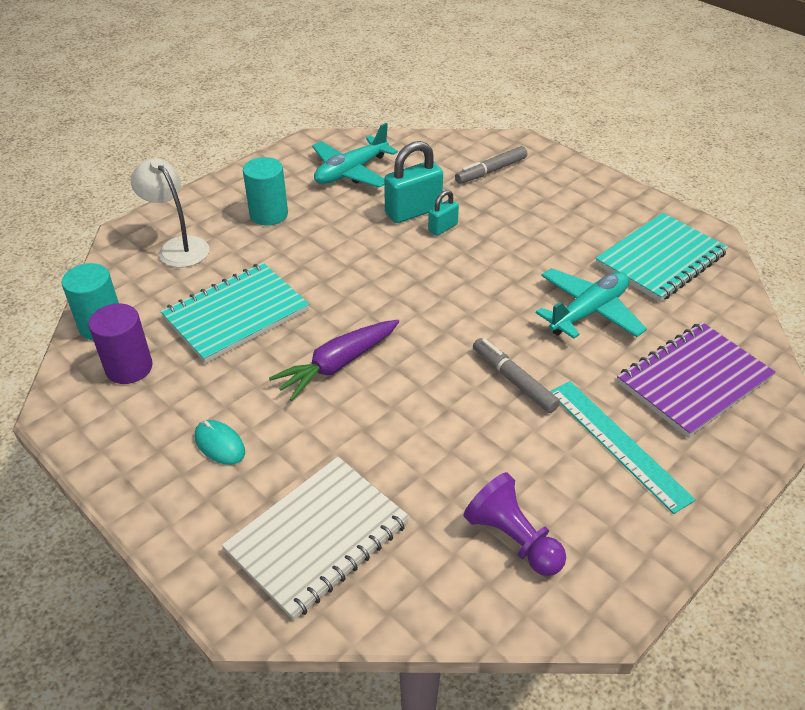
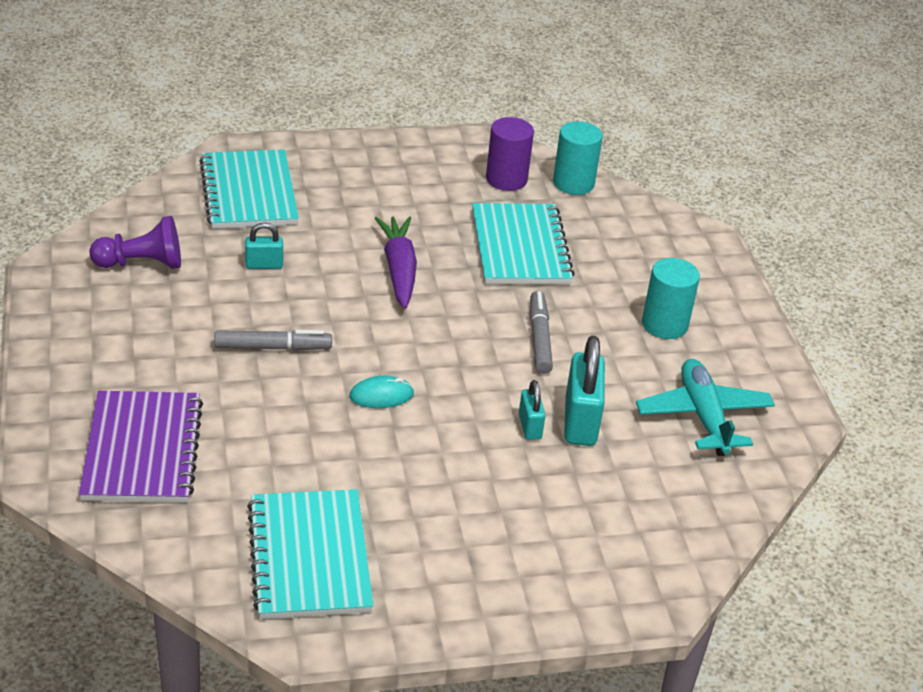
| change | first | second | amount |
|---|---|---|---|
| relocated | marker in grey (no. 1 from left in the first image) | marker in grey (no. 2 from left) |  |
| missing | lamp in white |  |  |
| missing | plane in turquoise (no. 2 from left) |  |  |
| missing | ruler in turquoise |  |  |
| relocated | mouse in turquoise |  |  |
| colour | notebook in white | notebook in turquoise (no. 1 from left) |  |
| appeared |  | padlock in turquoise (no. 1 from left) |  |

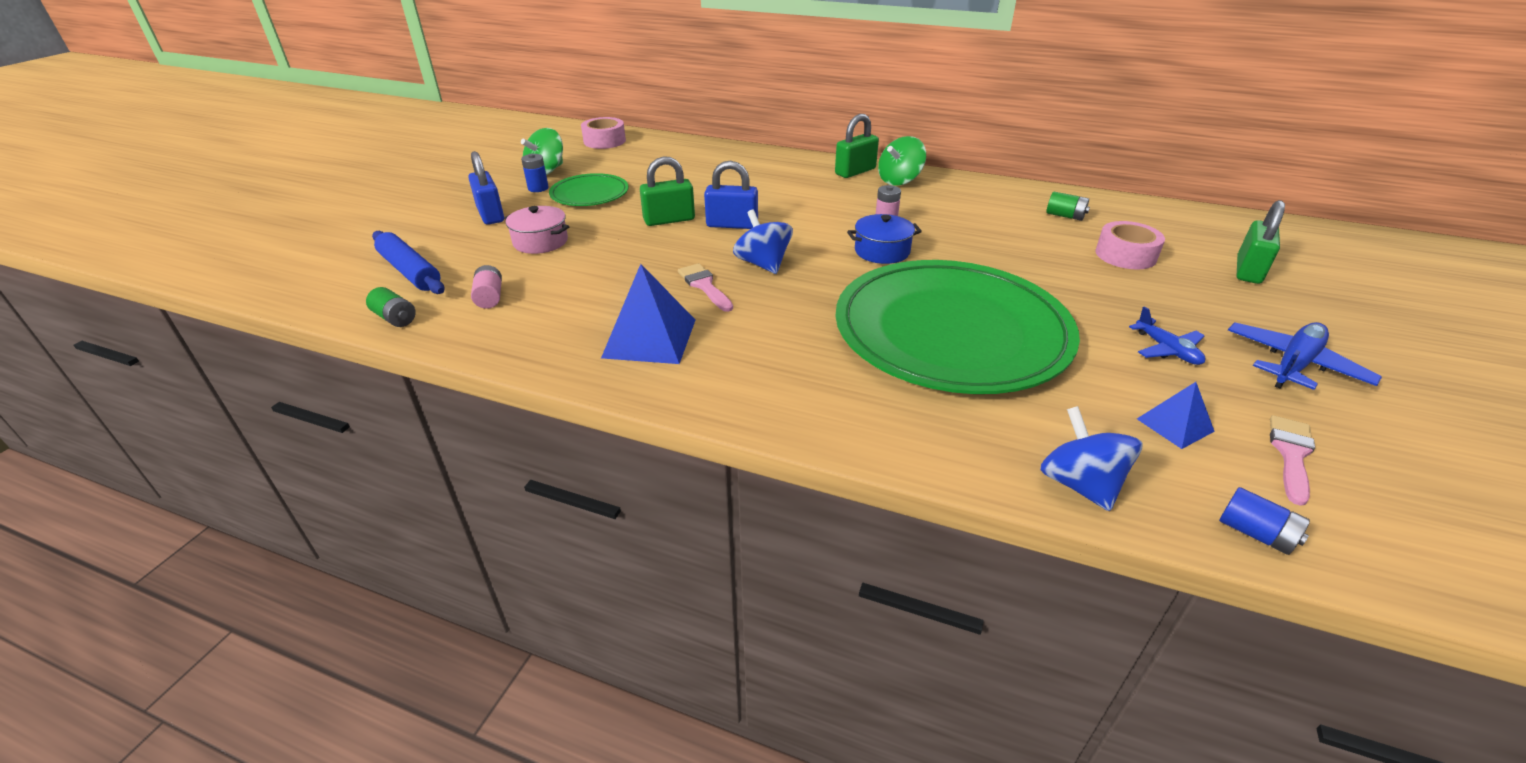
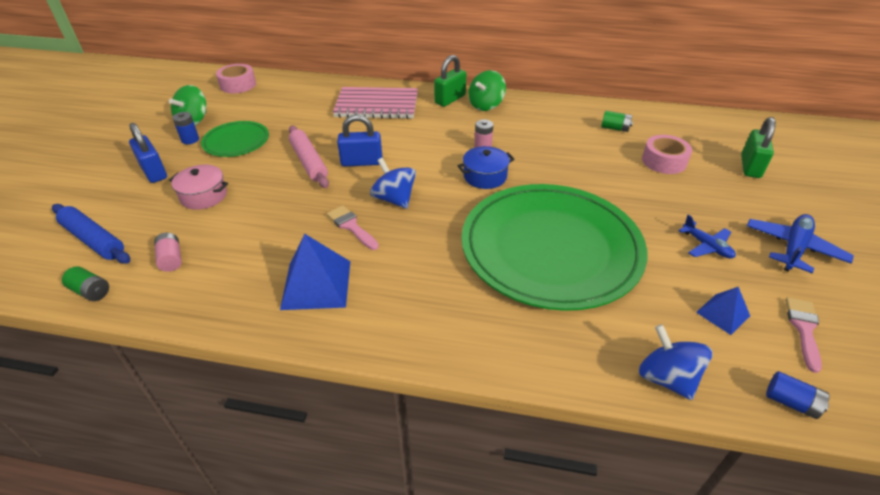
| change | first | second | amount |
|---|---|---|---|
| exchanged | padlock in green (no. 1 from left) | rolling pin in pink |  |
| appeared |  | notebook in pink |  |

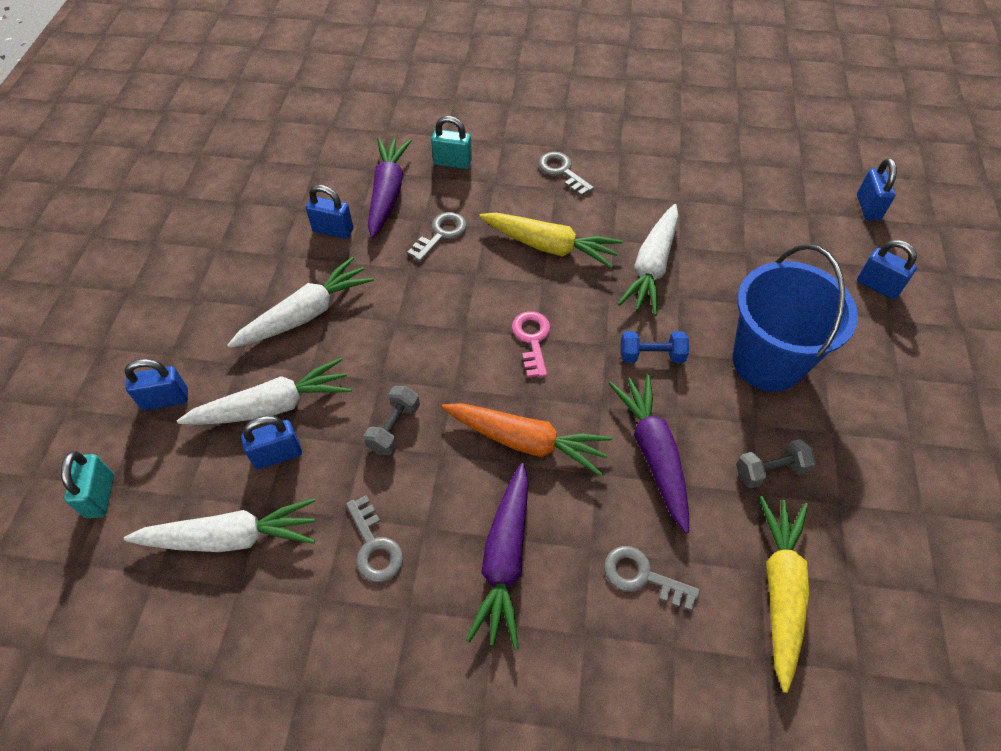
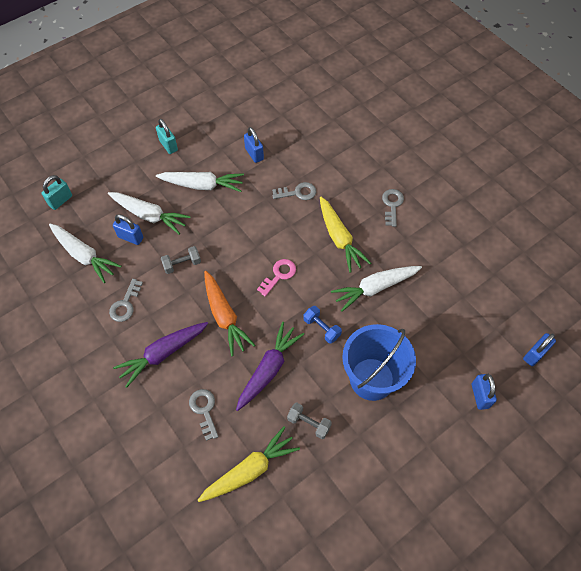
| change | first | second | amount |
|---|---|---|---|
| relocated | padlock in turquoise (no. 2 from left) |  |  |
| missing | carrot in purple (no. 1 from left) |  |  |
| missing | padlock in blue (no. 1 from left) |  |  |

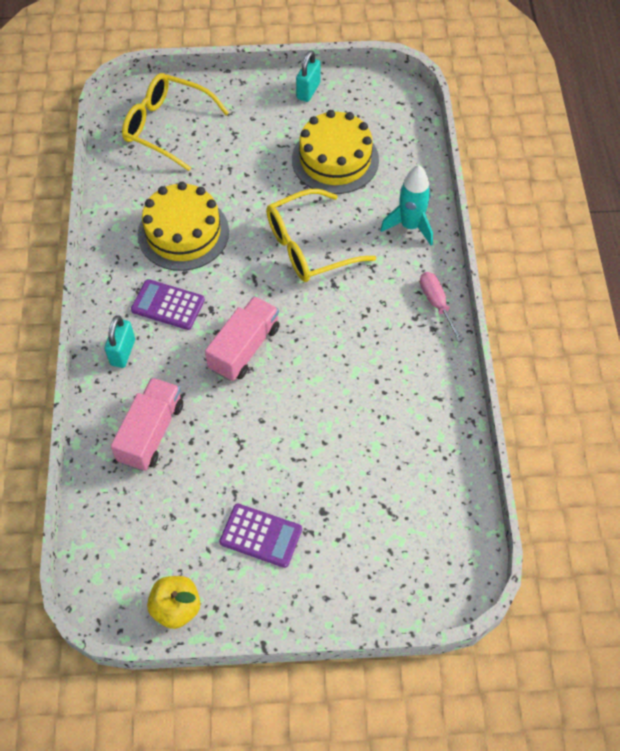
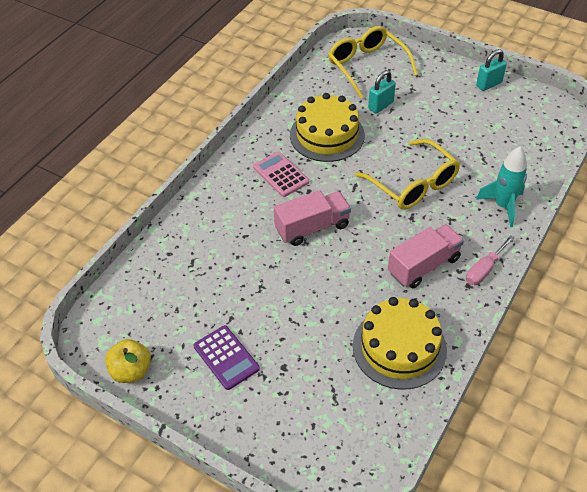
| change | first | second | amount |
|---|---|---|---|
| relocated | cake in yellow (no. 2 from left) |  |  |
| spun | glasses in yellow (no. 2 from left) |  | 135 degrees counterclockwise |
| spun | screwdriver in pink |  | 150 degrees counterclockwise |
| colour | calculator in purple (no. 1 from left) | calculator in pink |  |
| relocated | padlock in turquoise (no. 1 from left) |  |  |
| relocated | truck in pink (no. 1 from left in the first image) | truck in pink (no. 2 from left) |  |

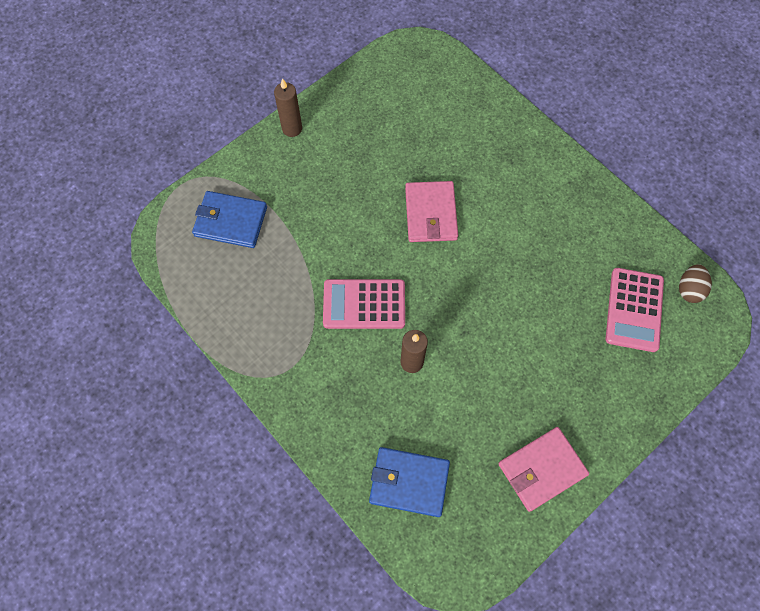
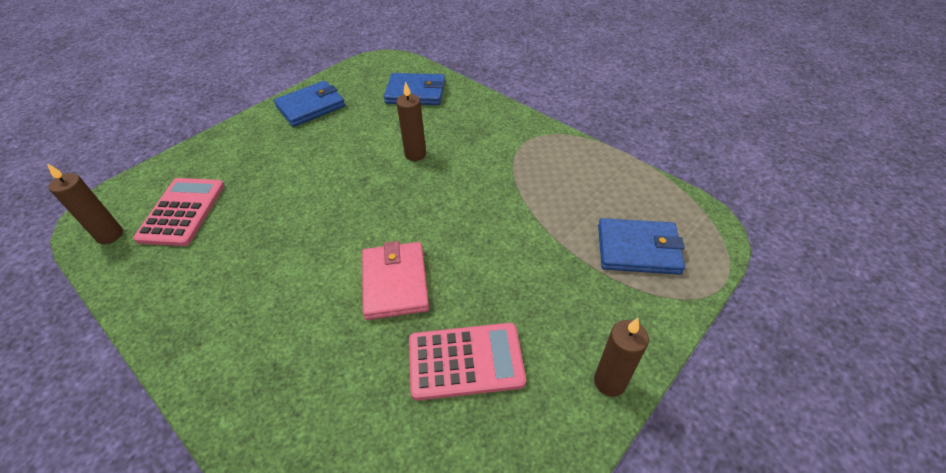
| change | first | second | amount |
|---|---|---|---|
| exchanged | egg in brown | candle in brown (no. 1 from left) |  |
| relocated | calculator in pink (no. 1 from left in the first image) | calculator in pink (no. 2 from left) |  |
| colour | wallet in pink (no. 2 from left) | wallet in blue (no. 1 from left) |  |

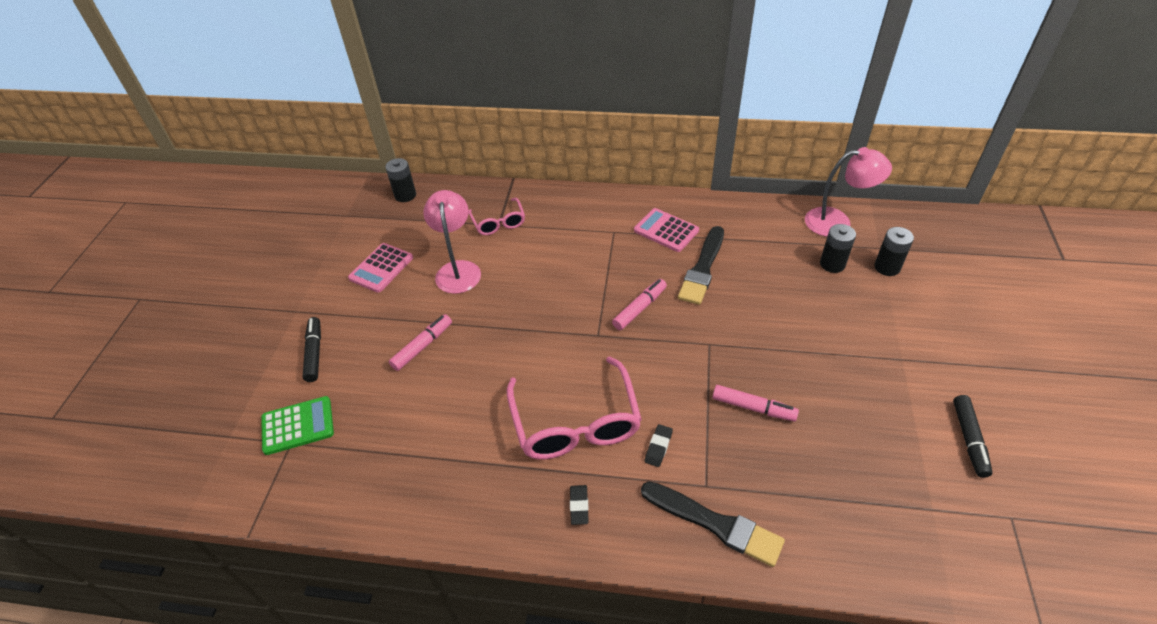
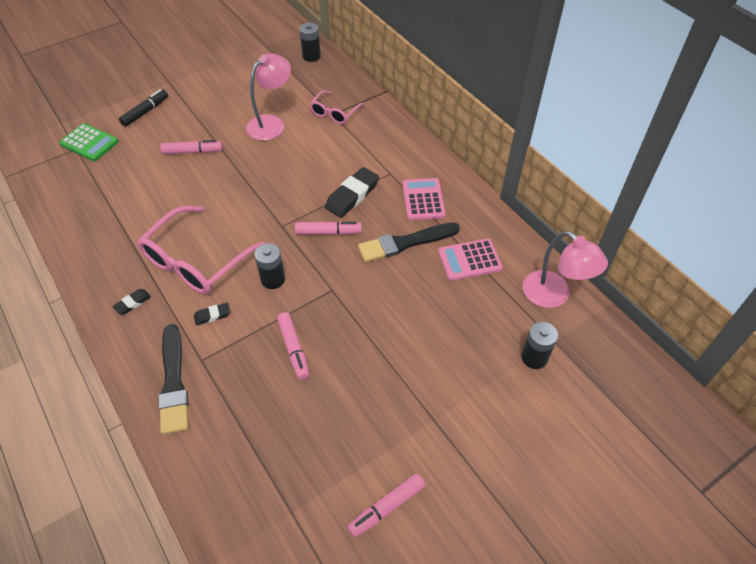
| change | first | second | amount |
|---|---|---|---|
| relocated | battery in black (no. 2 from left in the first image) | battery in black (no. 1 from left) |  |
| relocated | calculator in pink (no. 1 from left in the first image) | calculator in pink (no. 2 from left) |  |
| colour | marker in black (no. 2 from left) | marker in pink (no. 4 from left) |  |
| appeared |  | eraser in black (no. 3 from left) |  |

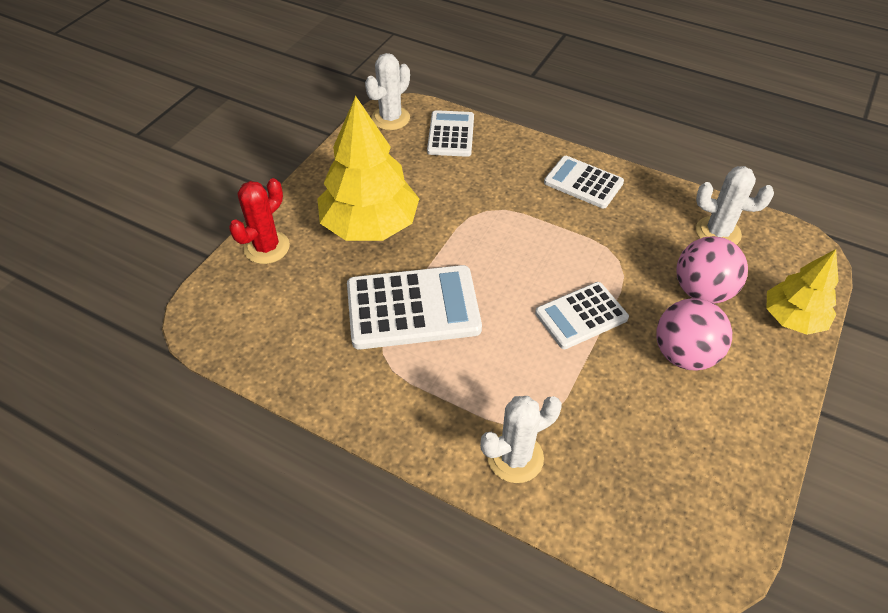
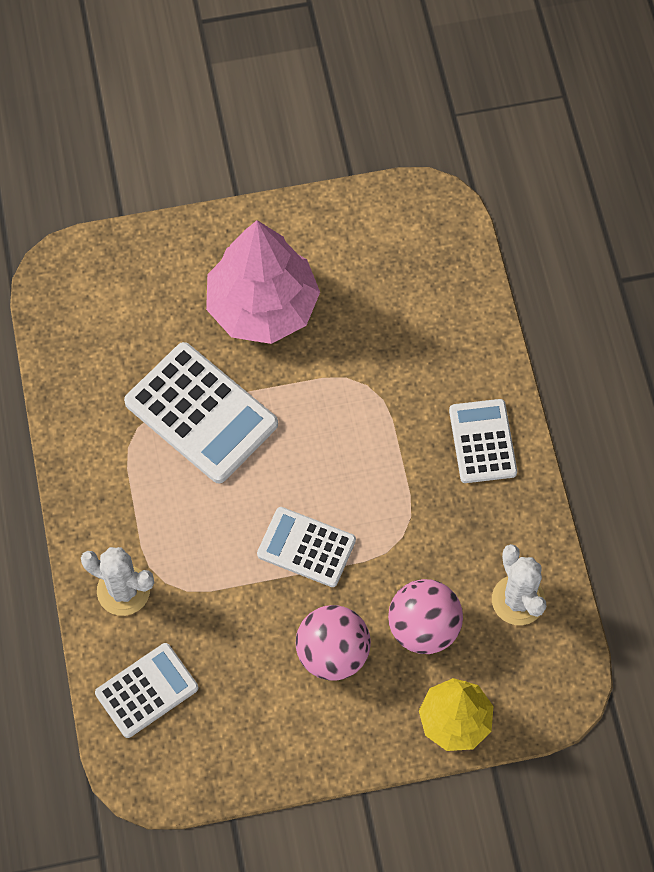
| change | first | second | amount |
|---|---|---|---|
| missing | cactus in white (no. 1 from left) |  |  |
| colour | tree in yellow (no. 1 from left) | tree in pink |  |
| relocated | calculator in white (no. 2 from left in the first image) | calculator in white (no. 1 from left) |  |
| missing | cactus in red |  |  |

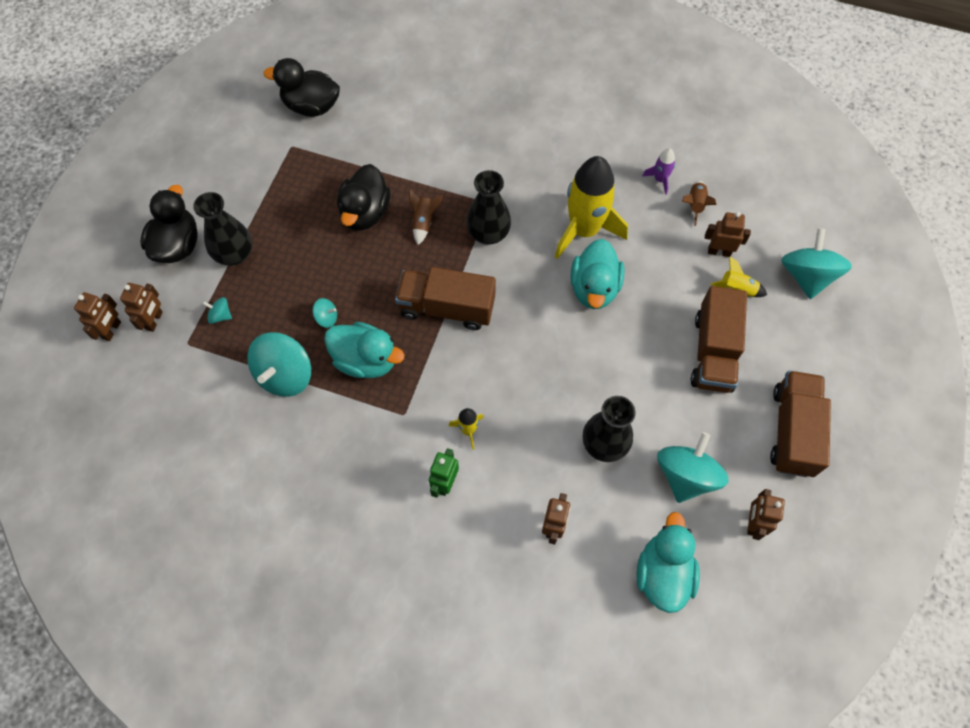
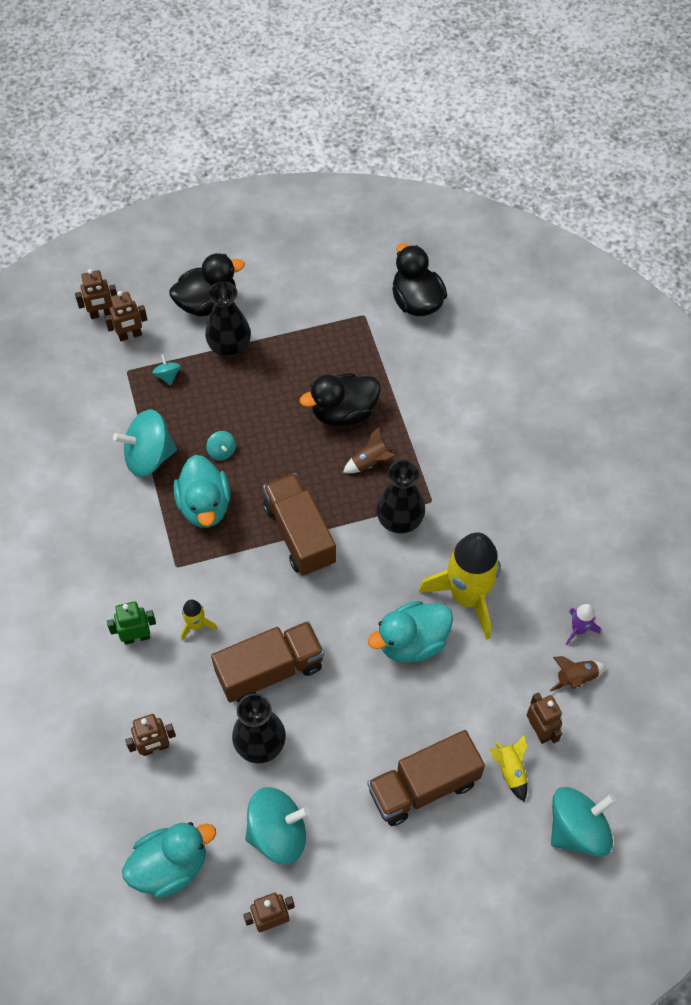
| change | first | second | amount |
|---|---|---|---|
| relocated | truck in brown (no. 3 from left in the first image) | truck in brown (no. 1 from left) |  |

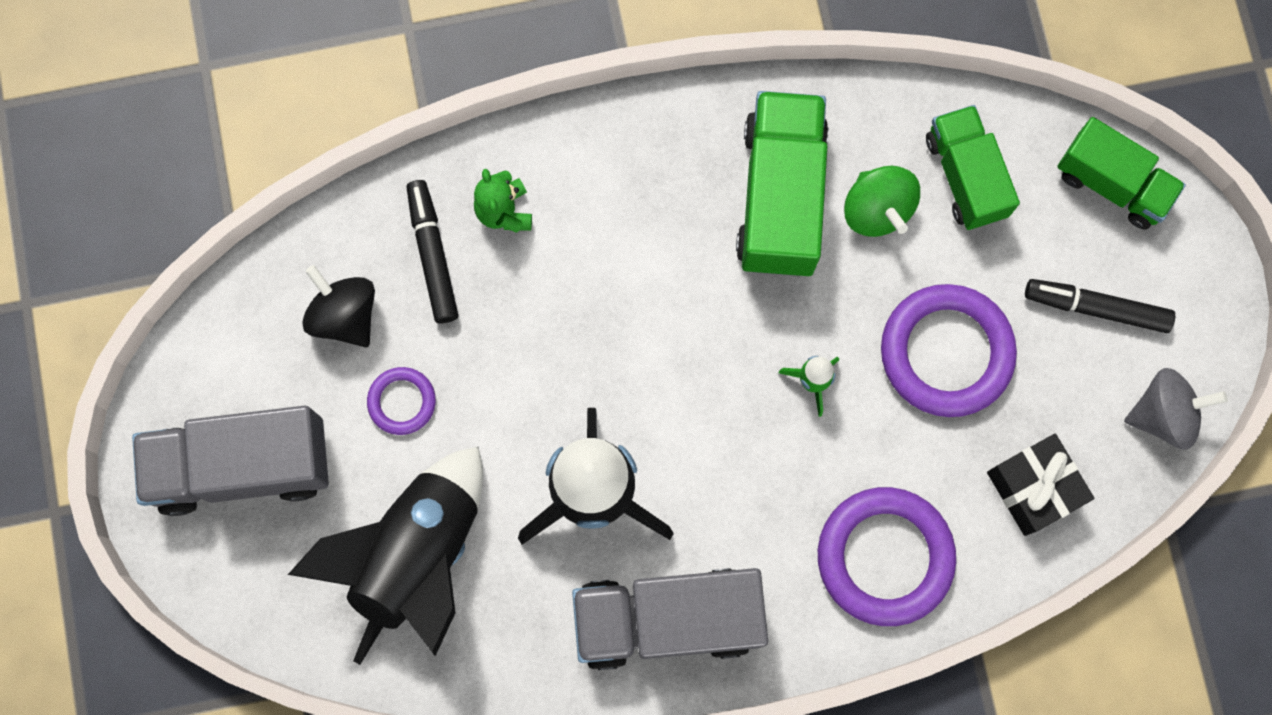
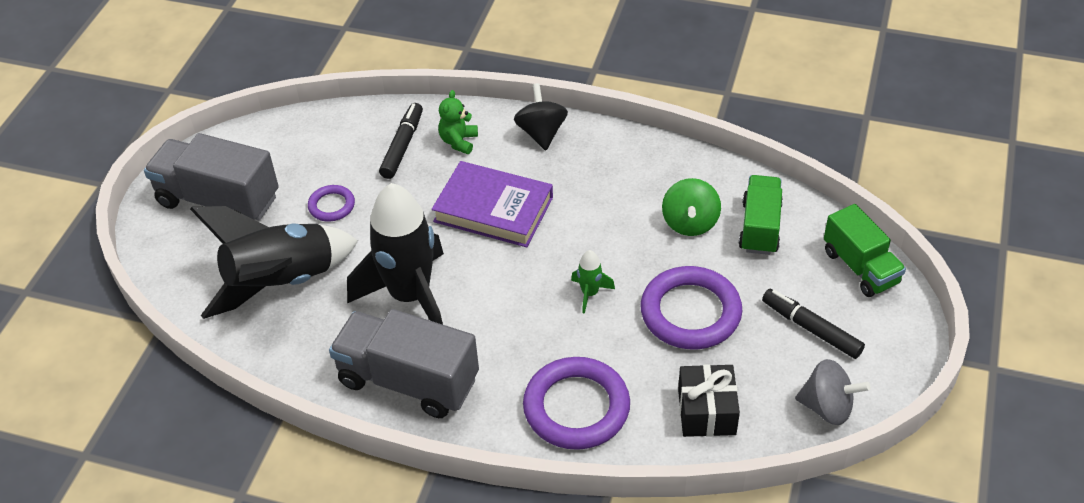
| change | first | second | amount |
|---|---|---|---|
| missing | truck in green (no. 1 from left) |  |  |
| relocated | spinning top in black |  |  |
| appeared |  | book in purple |  |

